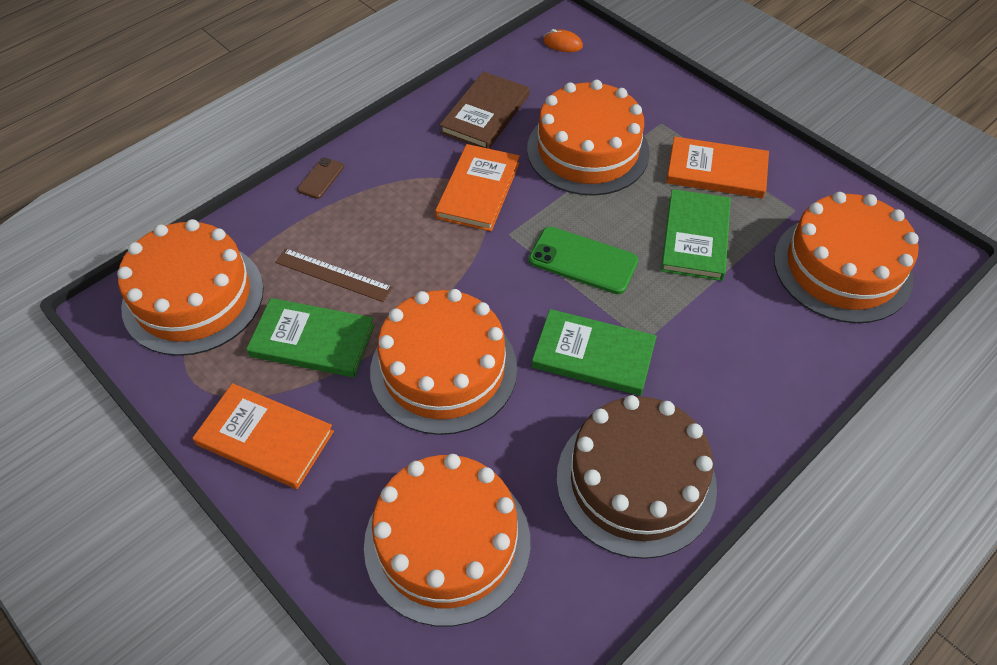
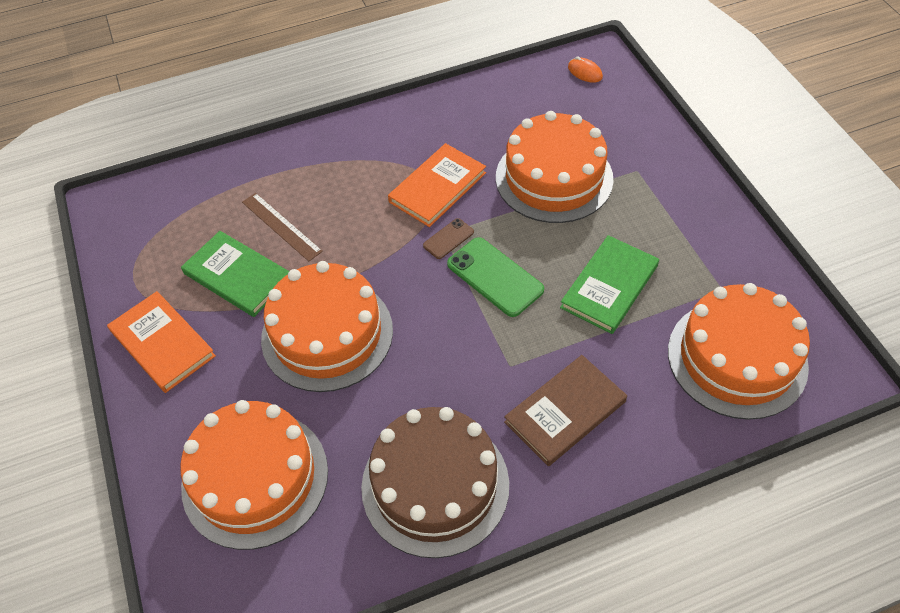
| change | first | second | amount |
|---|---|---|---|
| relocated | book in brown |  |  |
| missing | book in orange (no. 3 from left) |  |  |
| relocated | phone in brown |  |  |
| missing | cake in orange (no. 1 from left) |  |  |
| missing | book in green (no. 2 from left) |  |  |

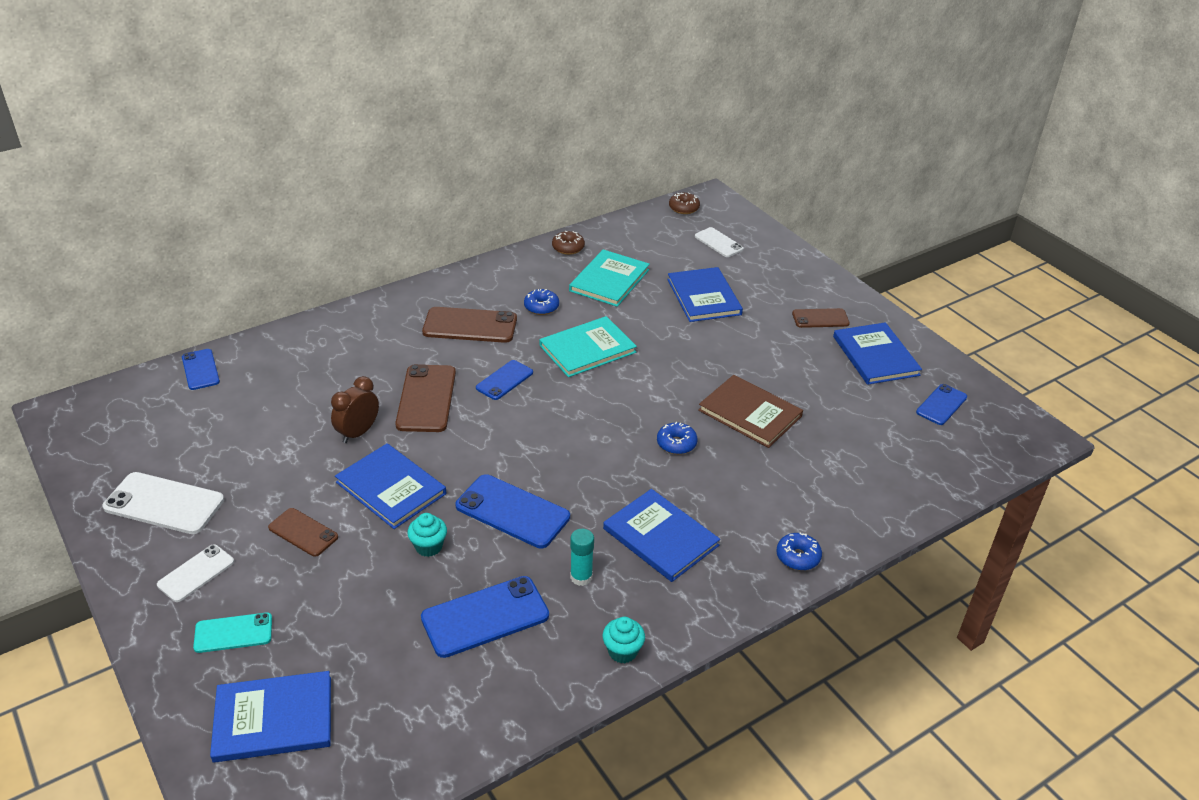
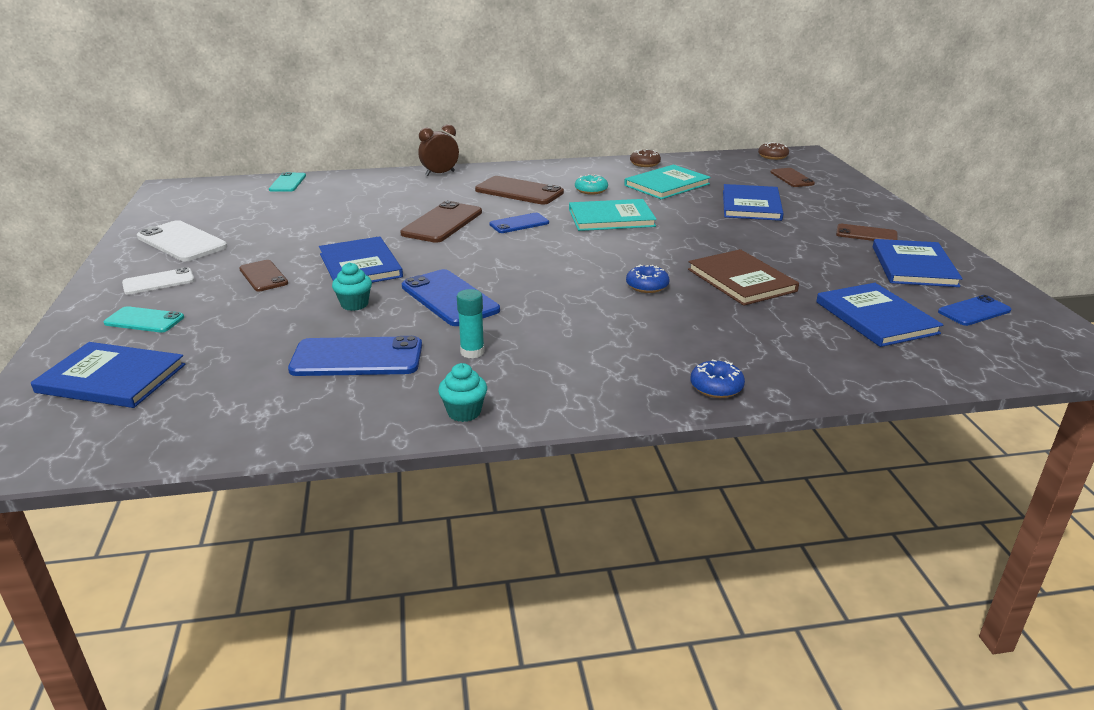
| change | first | second | amount |
|---|---|---|---|
| colour | phone in white (no. 3 from left) | phone in brown (no. 4 from left) |  |
| colour | donut in blue (no. 1 from left) | donut in turquoise |  |
| colour | phone in blue (no. 1 from left) | phone in turquoise (no. 2 from left) |  |
| relocated | clock in brown |  |  |
| relocated | book in blue (no. 3 from left in the first image) | book in blue (no. 4 from left) |  |

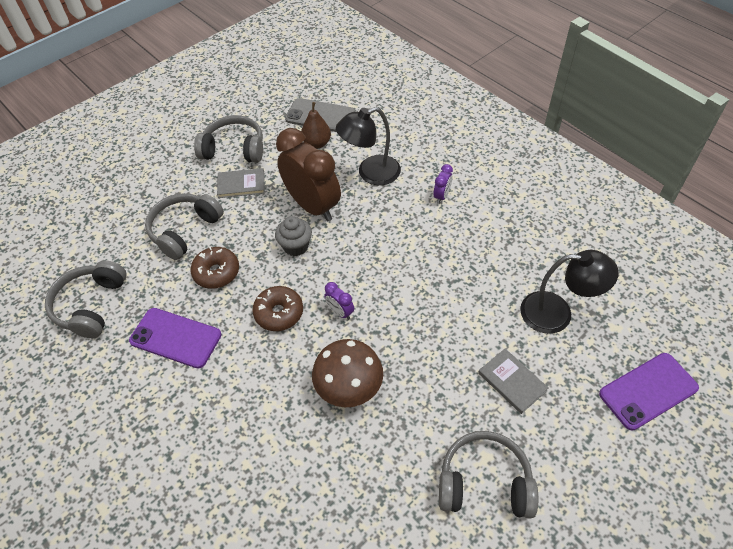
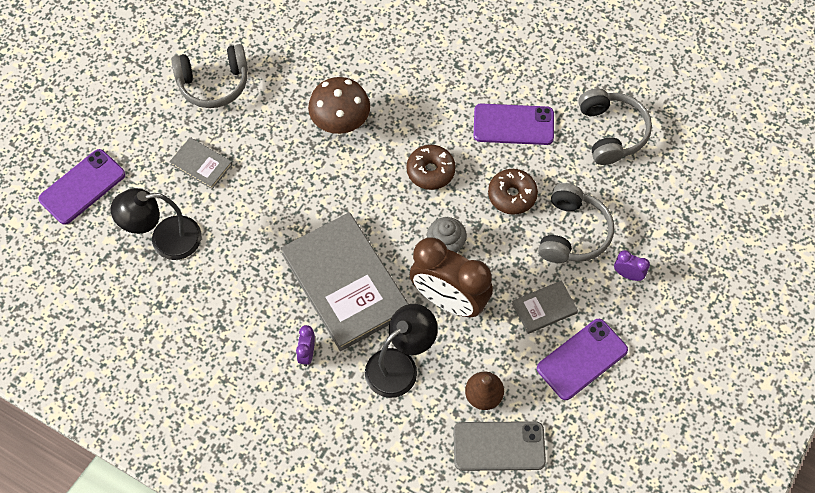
| change | first | second | amount |
|---|---|---|---|
| exchanged | headphones in grey (no. 3 from left) | phone in purple (no. 3 from left) |  |
| relocated | clock in purple (no. 1 from left in the first image) | clock in purple (no. 2 from left) |  |
| appeared |  | book in grey (no. 2 from left) |  |

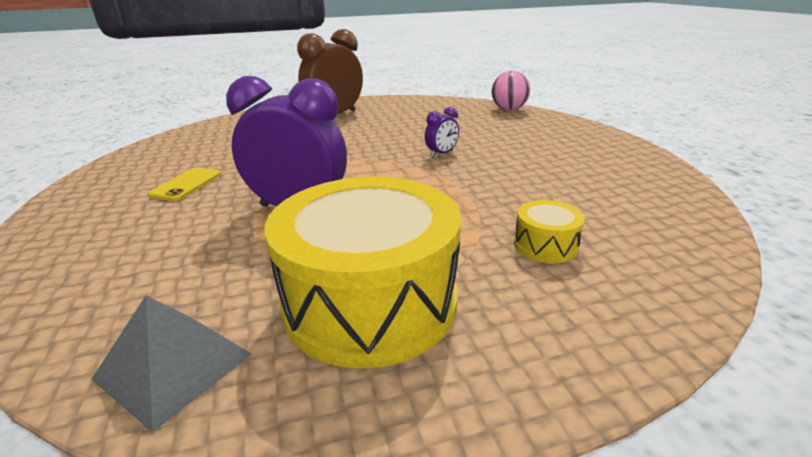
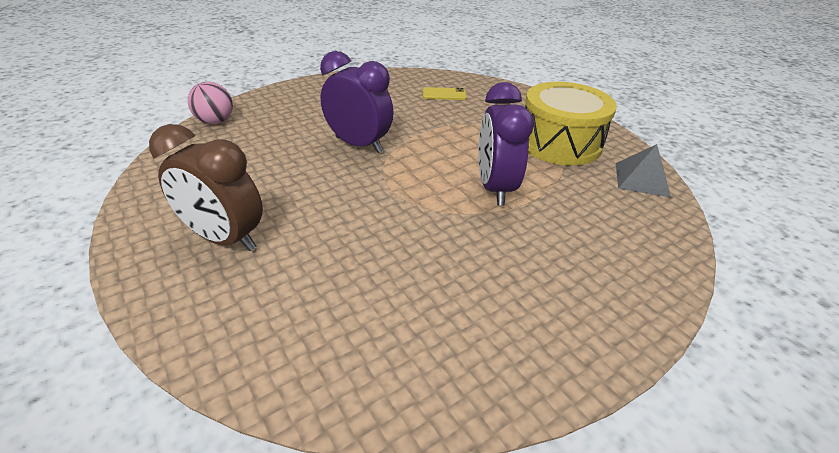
| change | first | second | amount |
|---|---|---|---|
| size | clock in purple (no. 2 from left in the first image) | clock in purple (no. 1 from left) | x2.22 |
| relocated | phone in yellow |  |  |
| missing | drum in yellow (no. 2 from left) |  |  |

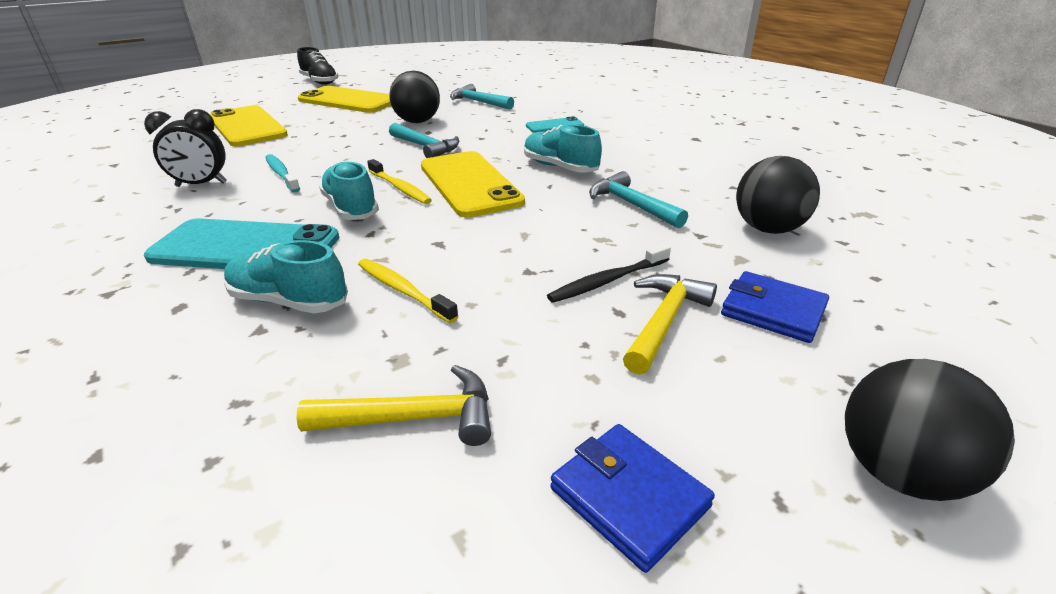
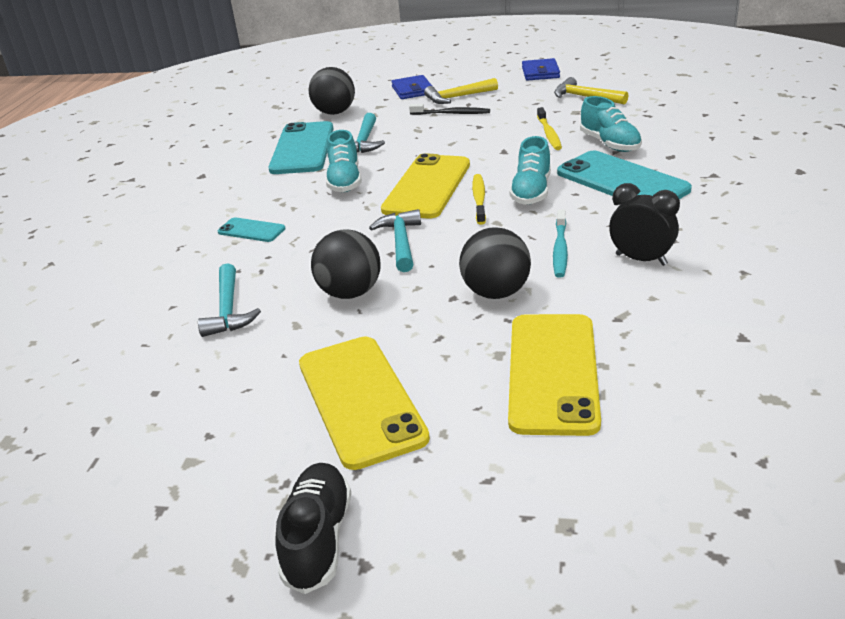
| change | first | second | amount |
|---|---|---|---|
| relocated | ball in black (no. 3 from left) |  |  |
| appeared |  | phone in turquoise (no. 2 from left) |  |

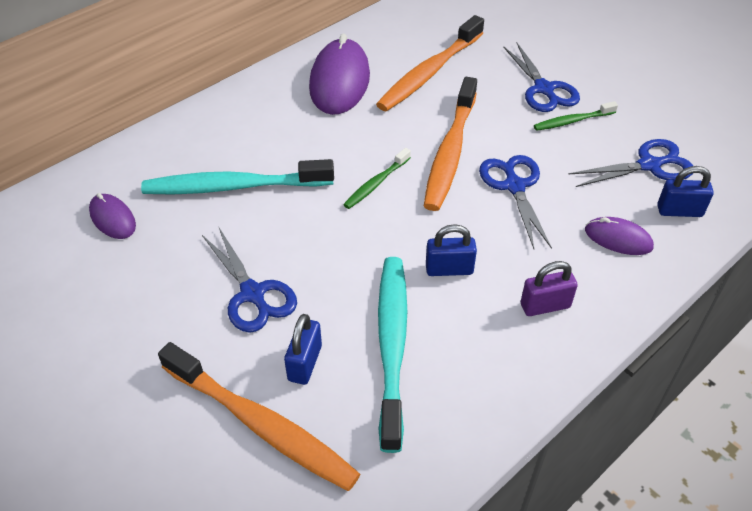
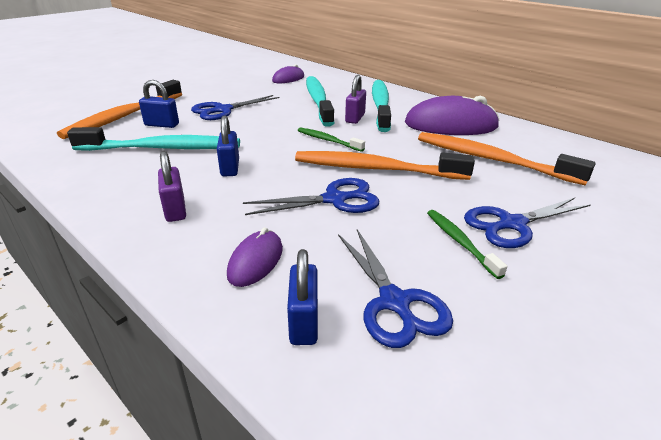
| change | first | second | amount |
|---|---|---|---|
| appeared |  | padlock in purple (no. 2 from left) |  |
| appeared |  | toothbrush in turquoise (no. 3 from left) |  |

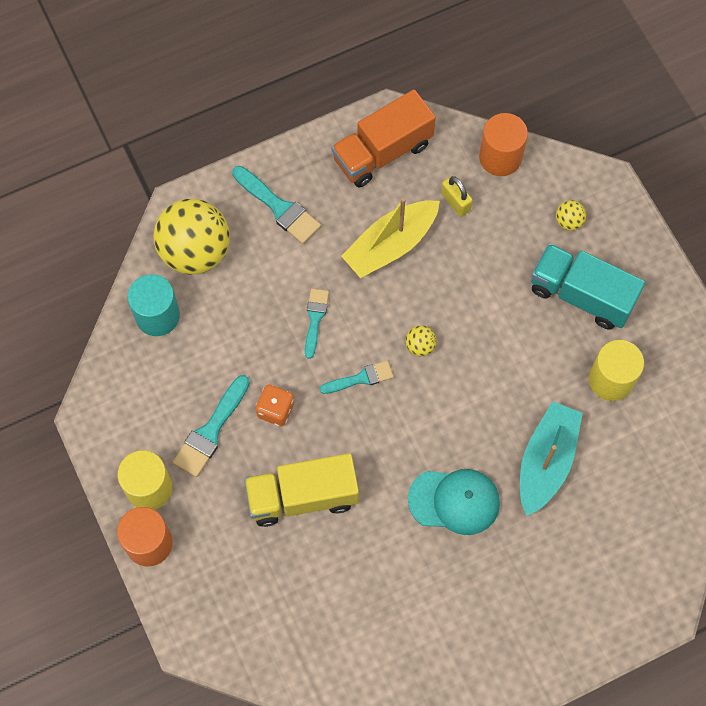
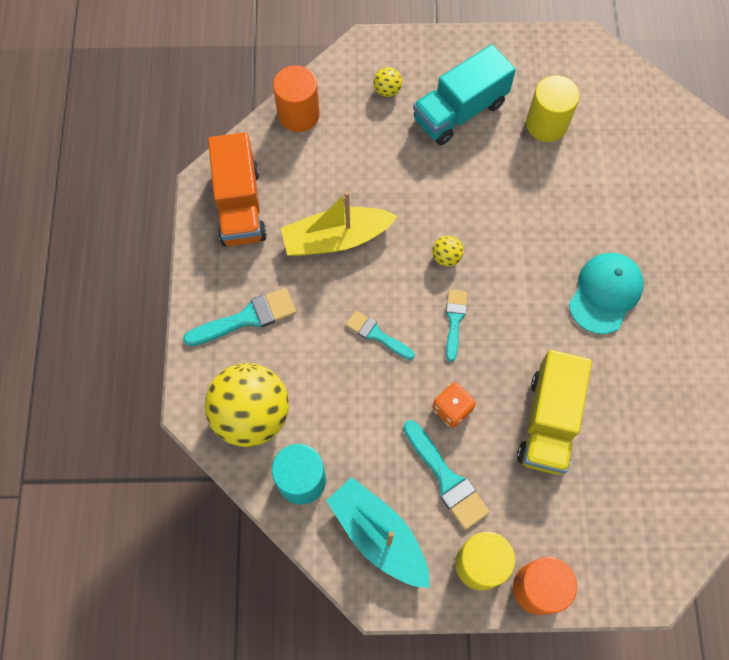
| change | first | second | amount |
|---|---|---|---|
| missing | padlock in yellow |  |  |
| spun | boat in yellow |  | 90 degrees clockwise |
| relocated | boat in turquoise |  |  |

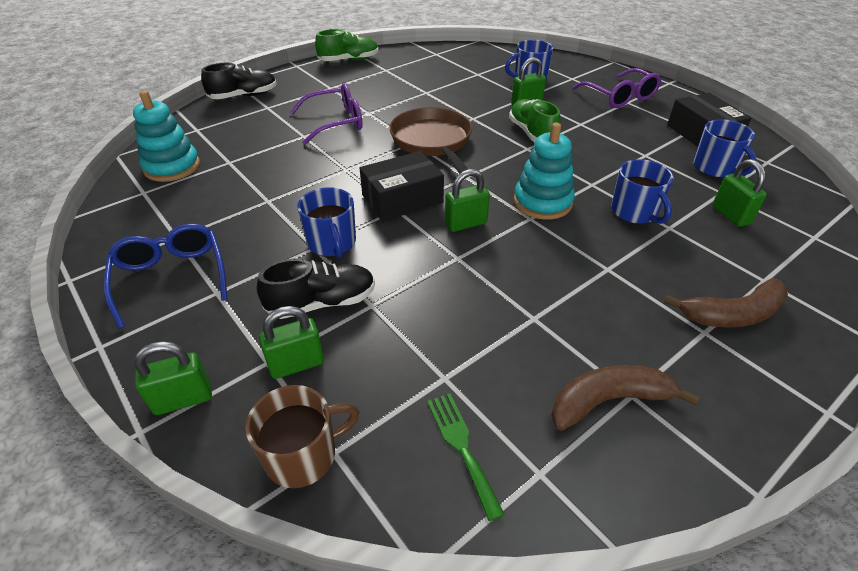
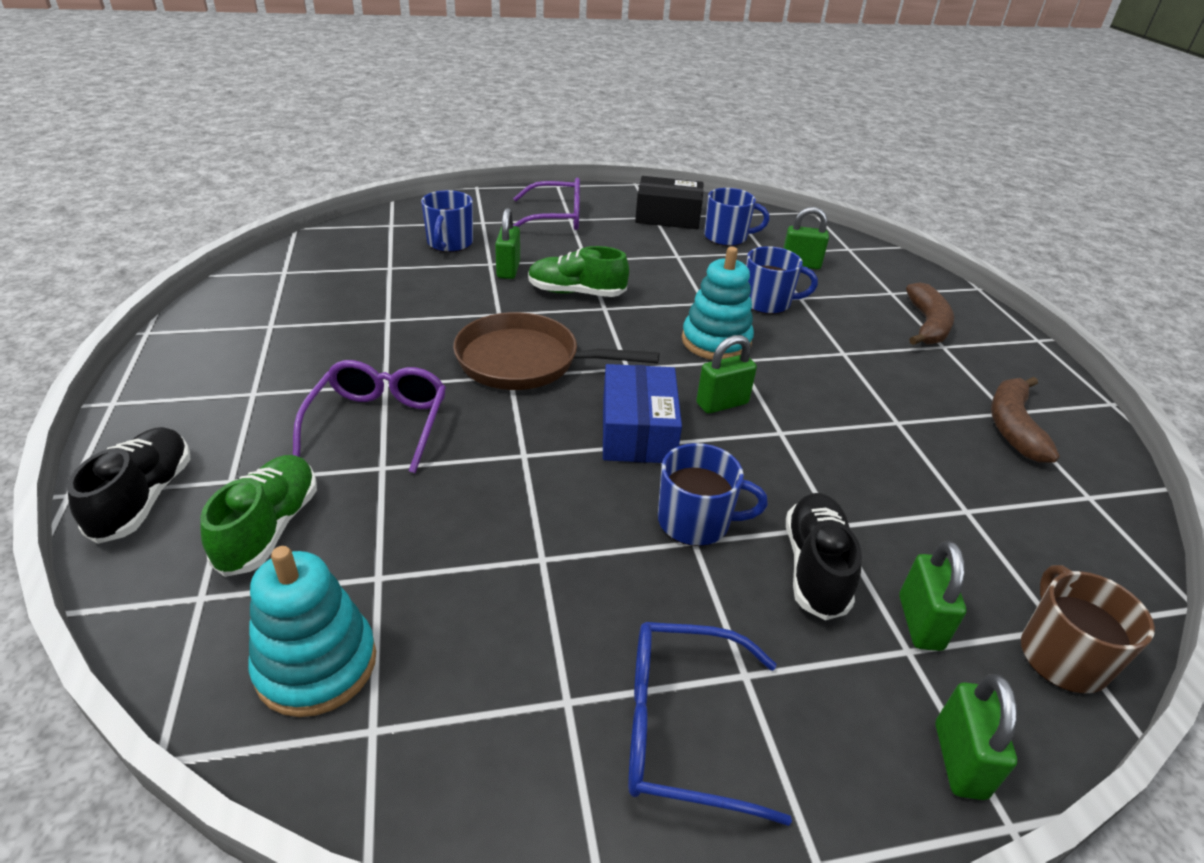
| change | first | second | amount |
|---|---|---|---|
| relocated | shoe in green (no. 1 from left) |  |  |
| colour | box in black (no. 1 from left) | box in blue |  |
| spun | padlock in green (no. 3 from left in the first image) | padlock in green (no. 2 from left) | 60 degrees clockwise |
| missing | fork in green |  |  |

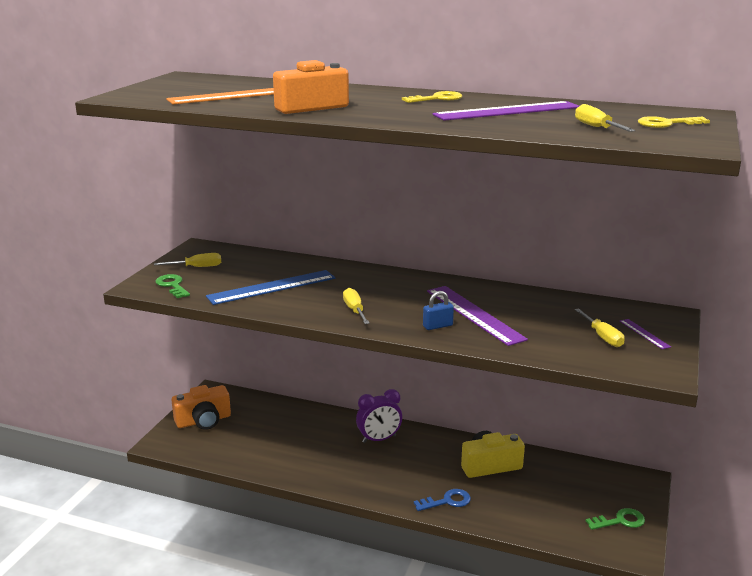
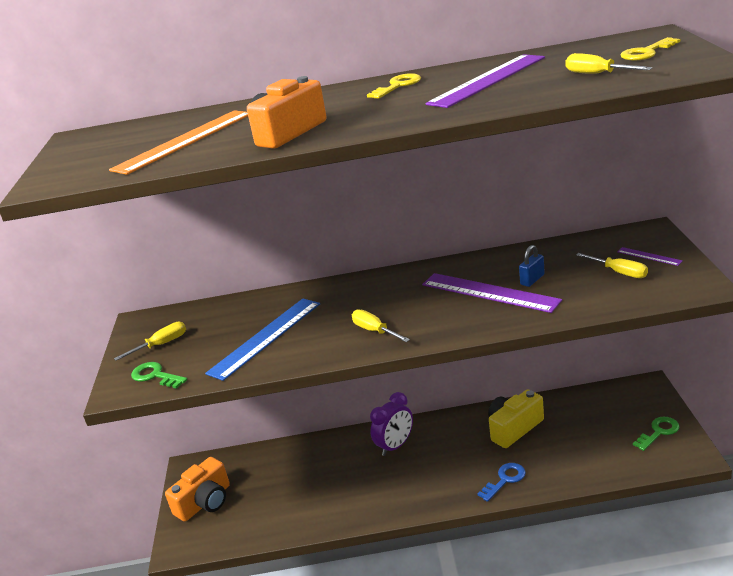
| change | first | second | amount |
|---|---|---|---|
| relocated | padlock in blue |  |  |

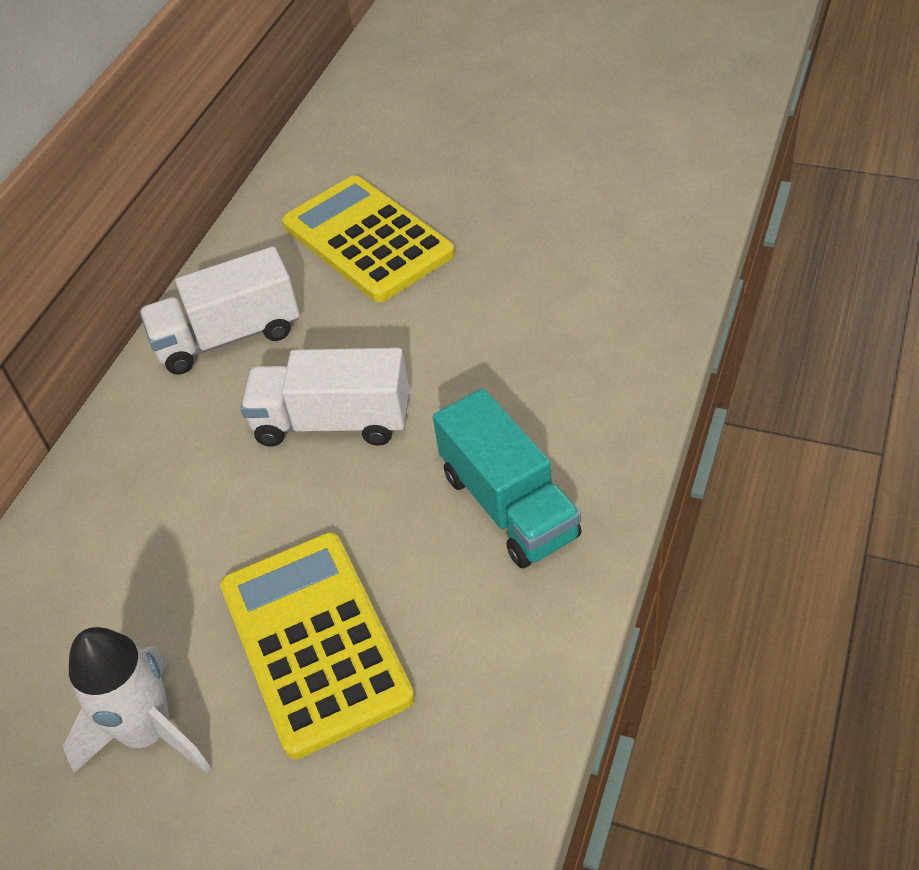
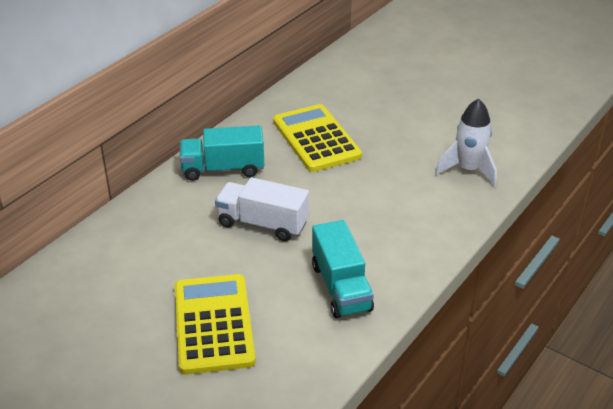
| change | first | second | amount |
|---|---|---|---|
| colour | truck in white (no. 1 from left) | truck in turquoise (no. 1 from left) |  |
| relocated | rocket in white |  |  |

